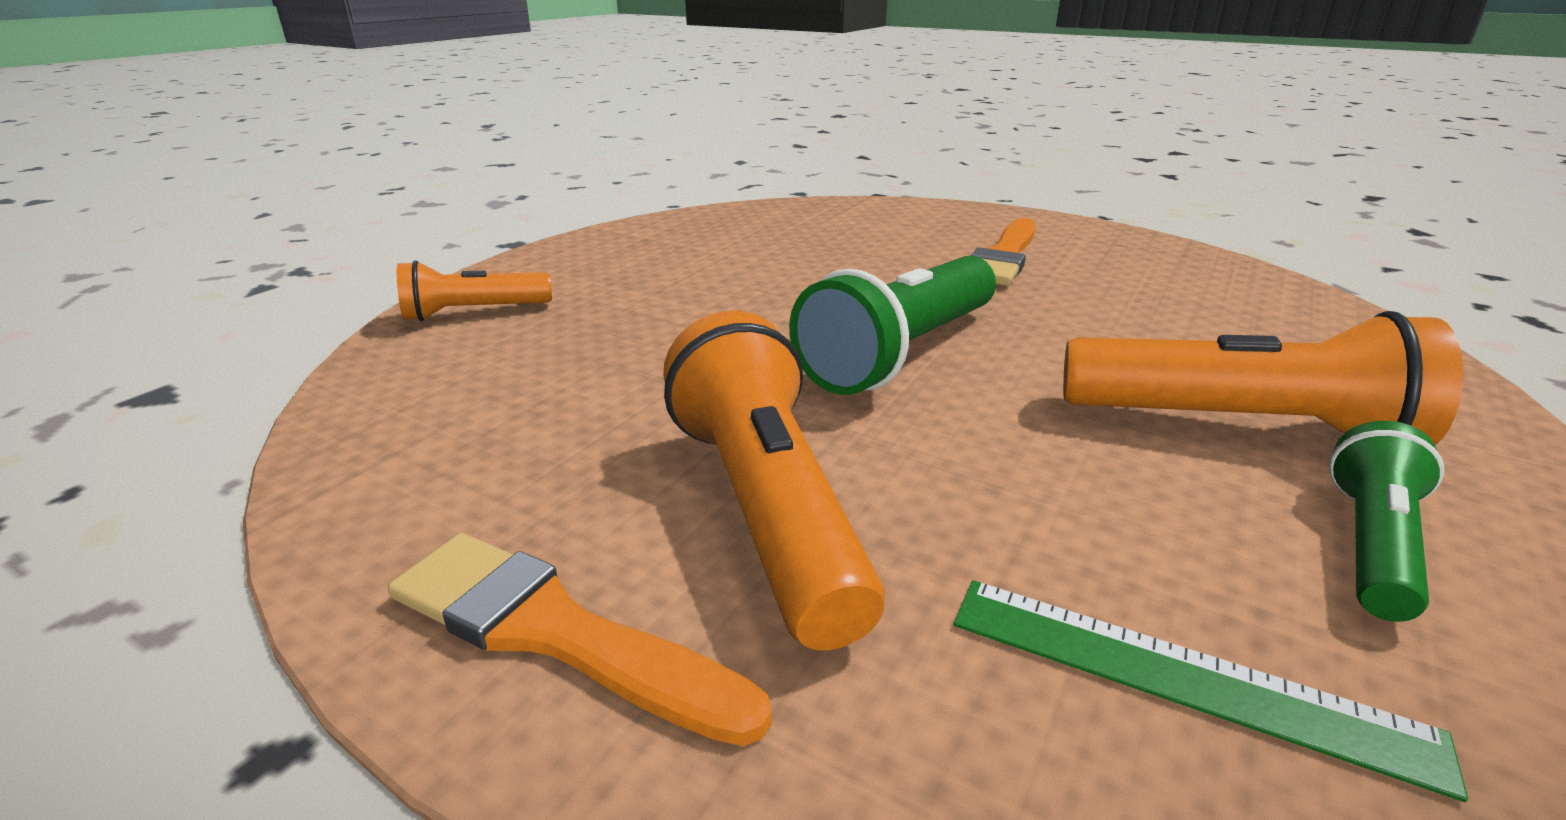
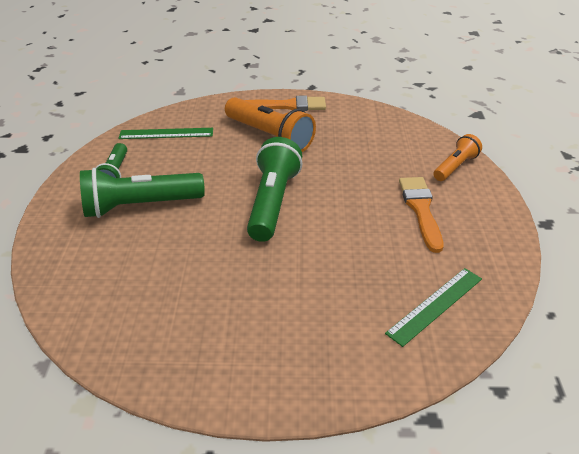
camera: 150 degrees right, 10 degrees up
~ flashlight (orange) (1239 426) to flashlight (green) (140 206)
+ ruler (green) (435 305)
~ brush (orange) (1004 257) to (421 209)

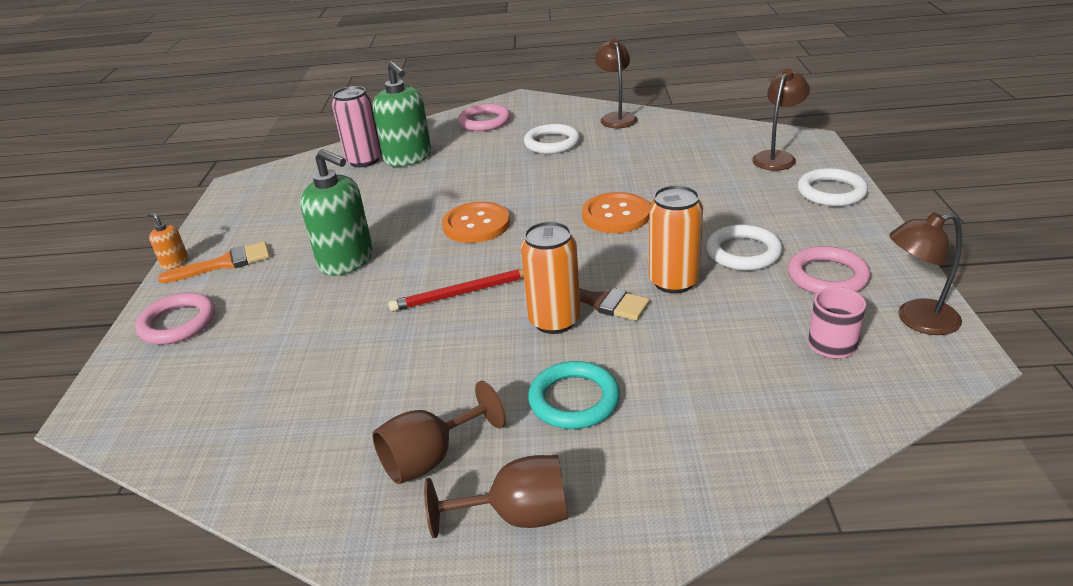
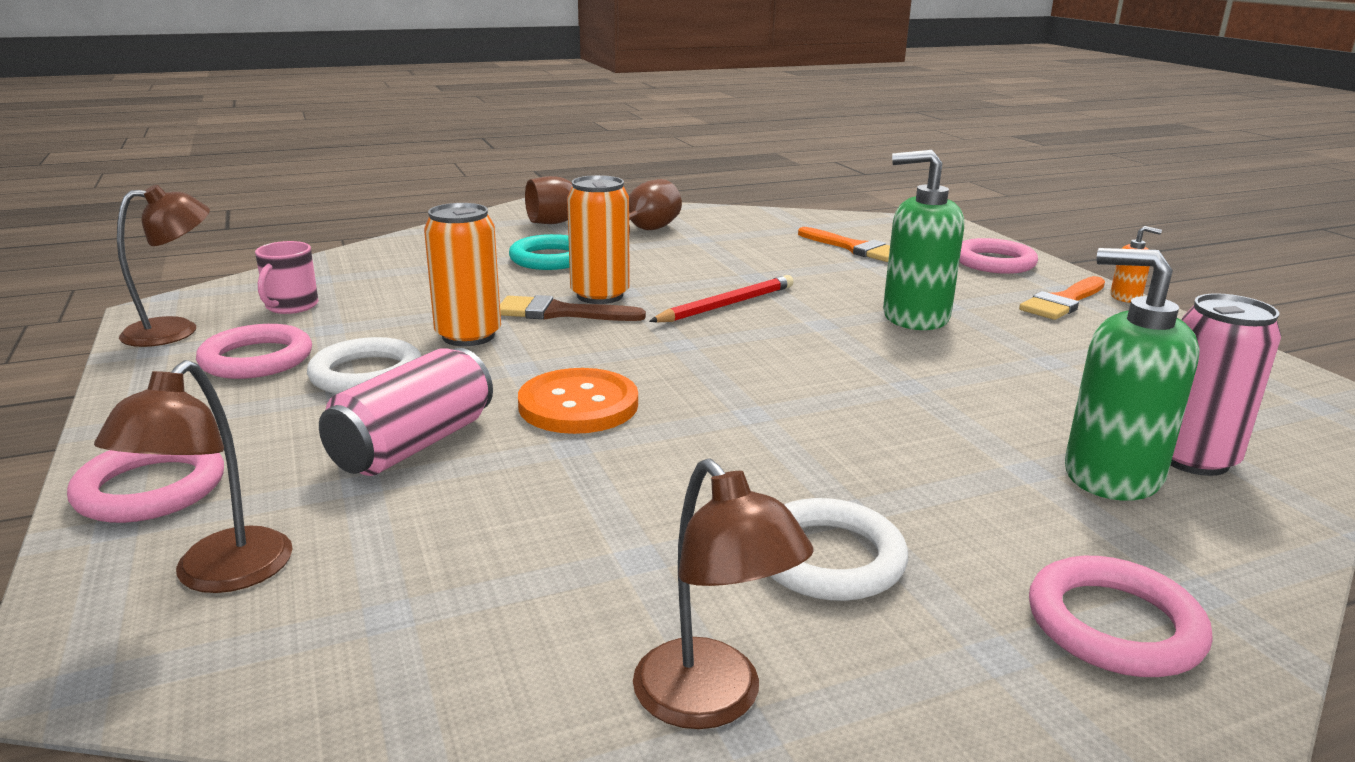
camera: 155 degrees right, 10 degrees down
~ ring (white) (831 192) to ring (pink) (150 488)
+ can (pink) (413 445)
+ brush (orange) (854 248)
- button (orange) (476 224)

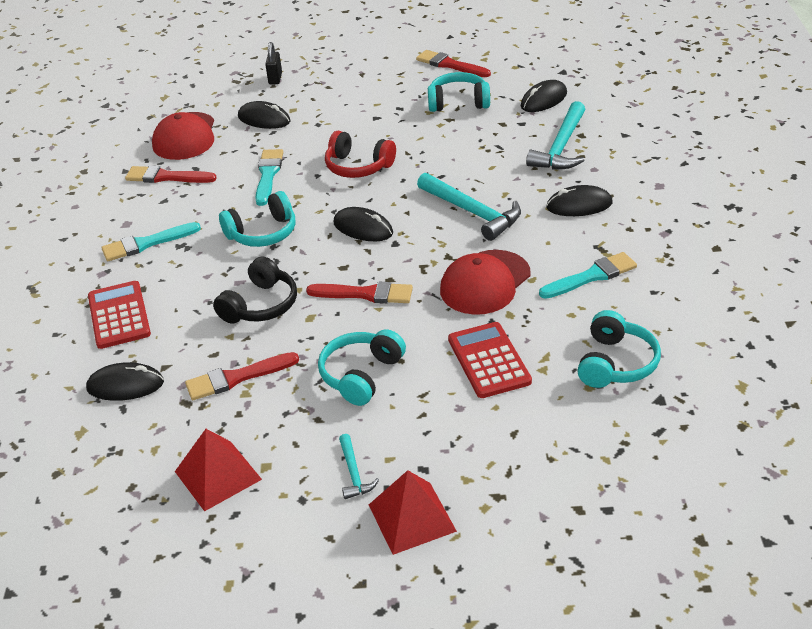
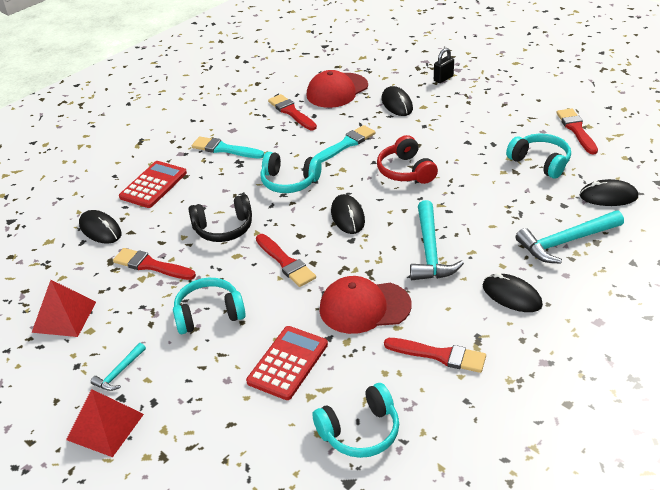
camera: 45 degrees right, 0 degrees up
~ brush (turquoise) (591 276) to brush (red) (439 355)

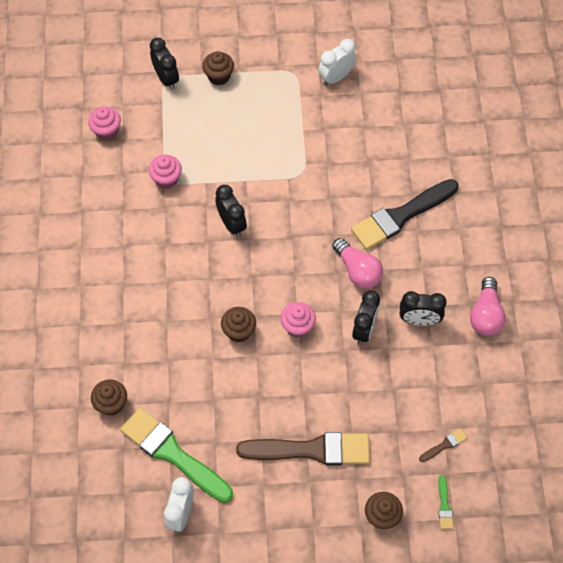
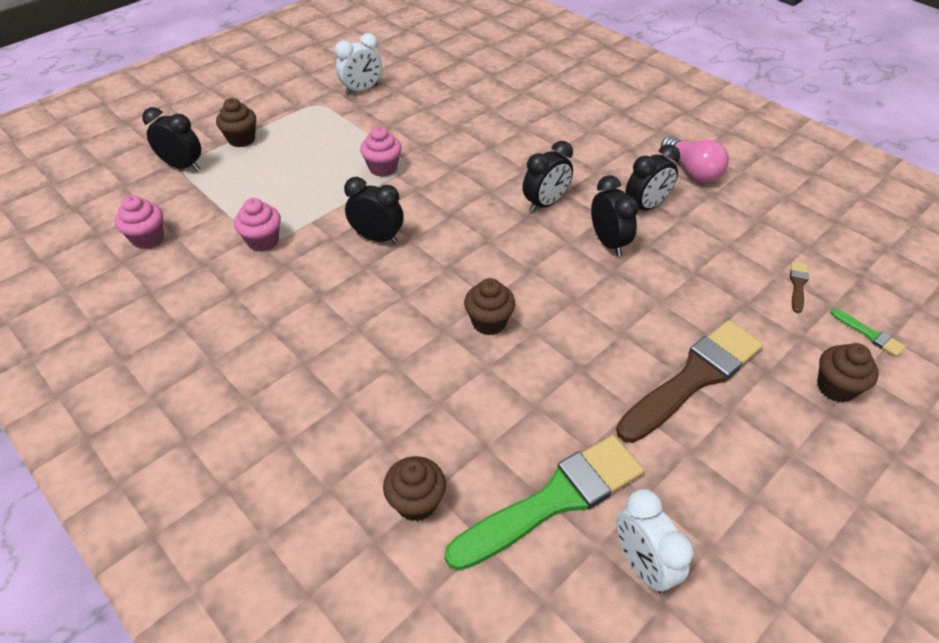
camera: 40 degrees left, 15 degrees down
~ clock (white) (336 77) = (362 90) 135 degrees counterclockwise
~ cupcake (pink) (297 326) to (383 168)
~ brush (green) (173 453) = (554 500) 150 degrees clockwise
~ light bulb (pink) (357 270) to clock (black) (545 203)
- brush (black) (401 216)

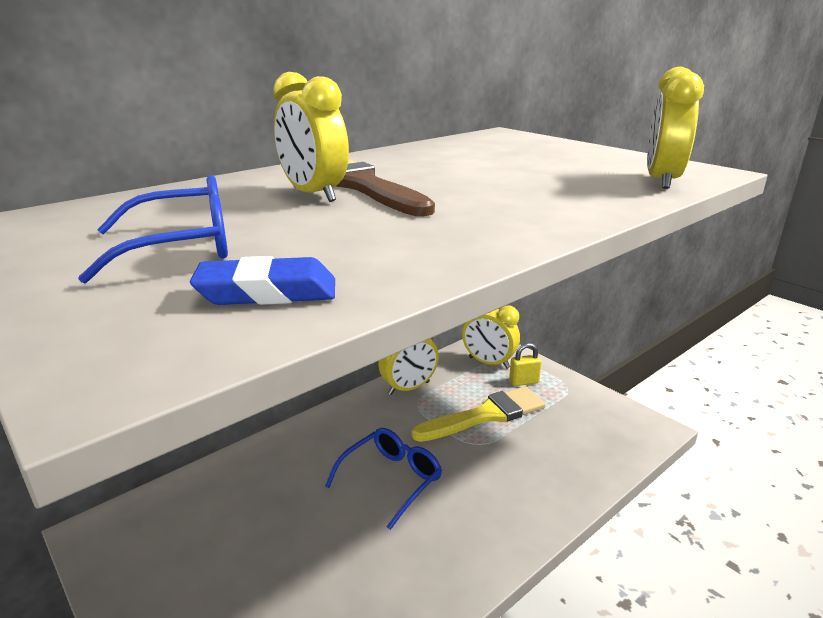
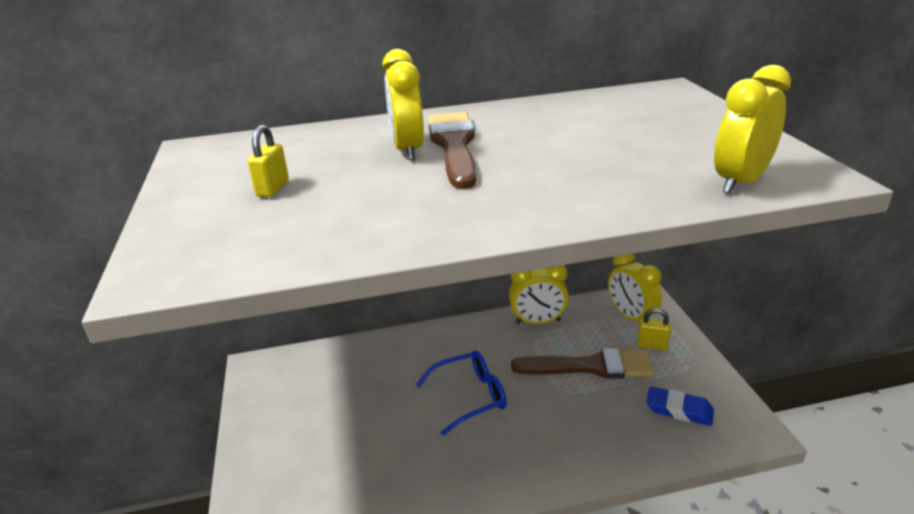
camera: 30 degrees right, 5 degrees up
~ glasses (blue) (182 247) to padlock (yellow) (273 189)
~ brush (yellow) (485 415) to brush (brown) (590 366)
~ eraser (blue) (267 292) to (679 410)

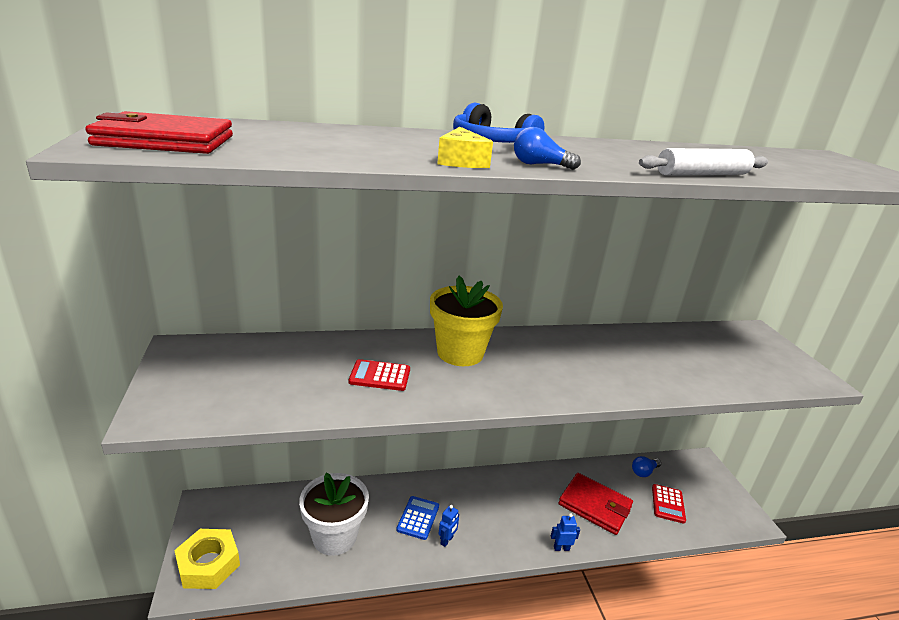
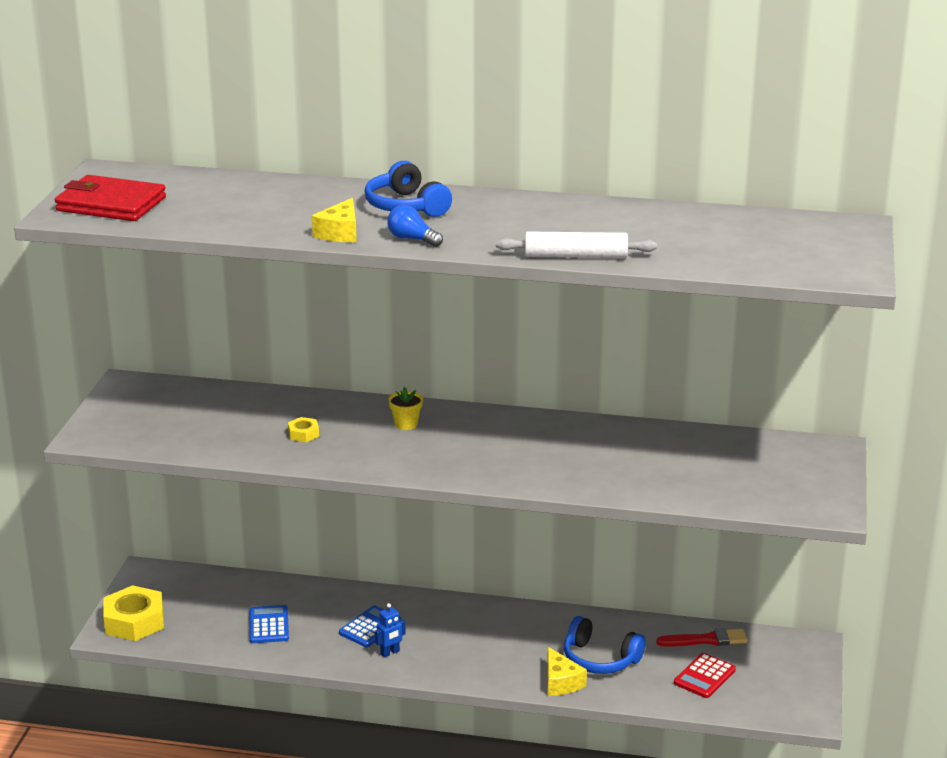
camera: 25 degrees right, 0 degrees up
~ flower pot (white) (334 537) to calculator (blue) (269 625)
~ calculator (red) (380 376) to nut (yellow) (303 434)
~ flower pot (yellow) (460 353) = (406 424) x0.43
+ cheese (yellow) (561 682)
~ wallet (red) (595 506) to headphones (blue) (600 659)
~ light bulb (blue) (644 472) to brush (red) (706 640)
- robot (blue) (561 548)

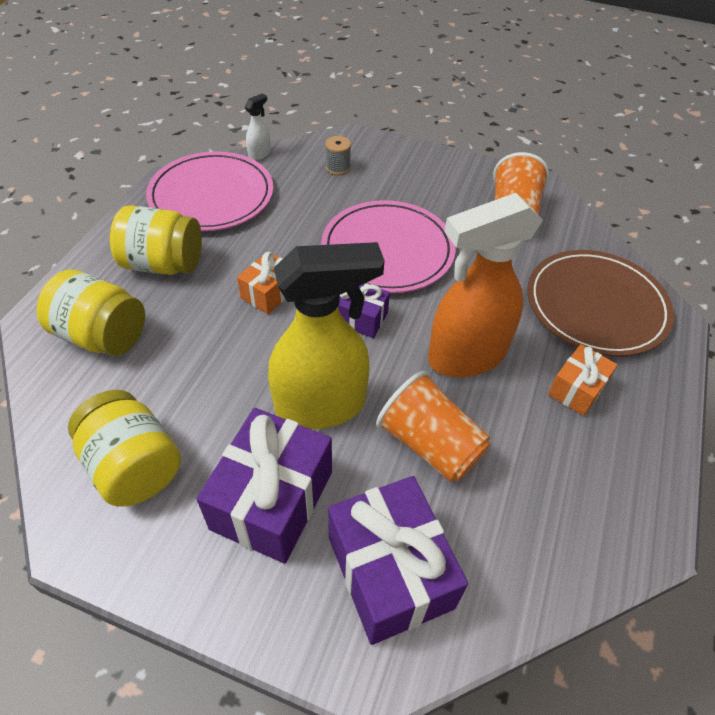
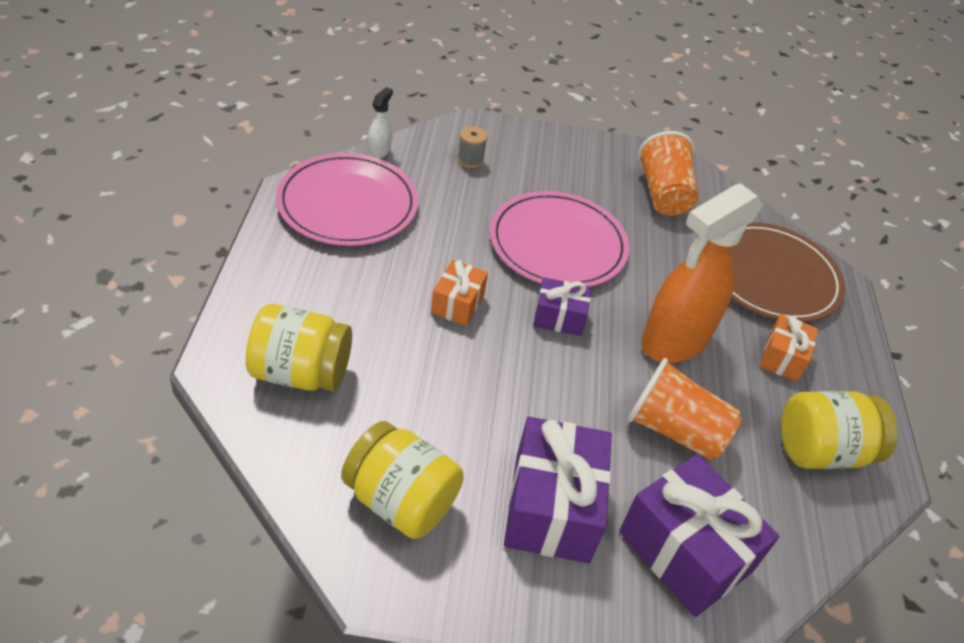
camera: 20 degrees left, 5 degrees down
~ jar (yellow) (163 264) to (821 451)
- spray bottle (yellow) (322 406)

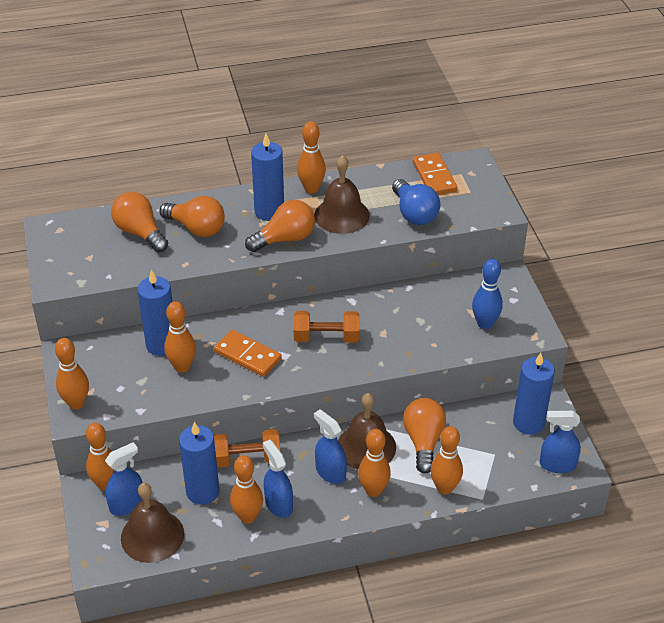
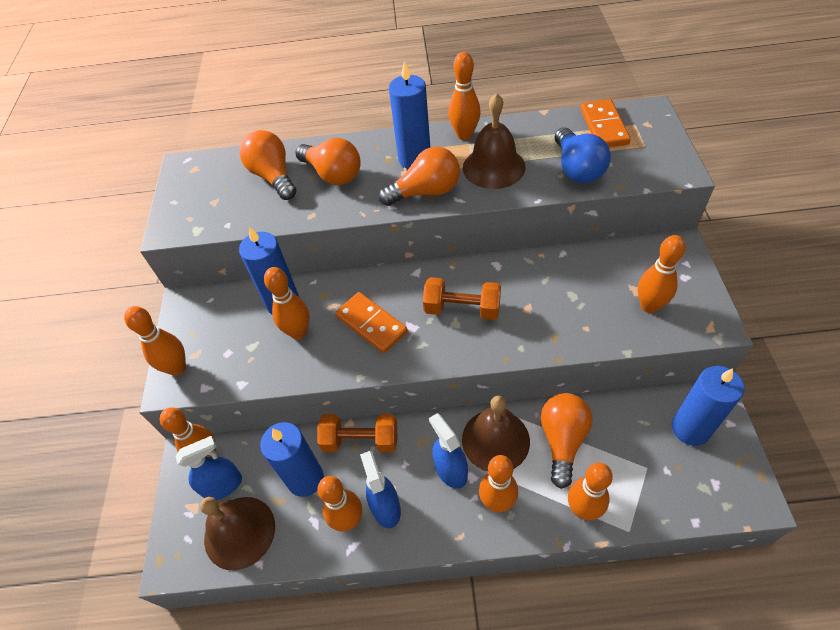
camera: 15 degrees right, 10 degrees up
~ bowling pin (blue) (485 324) to bowling pin (orange) (649 306)
- spray bottle (blue) (557 464)

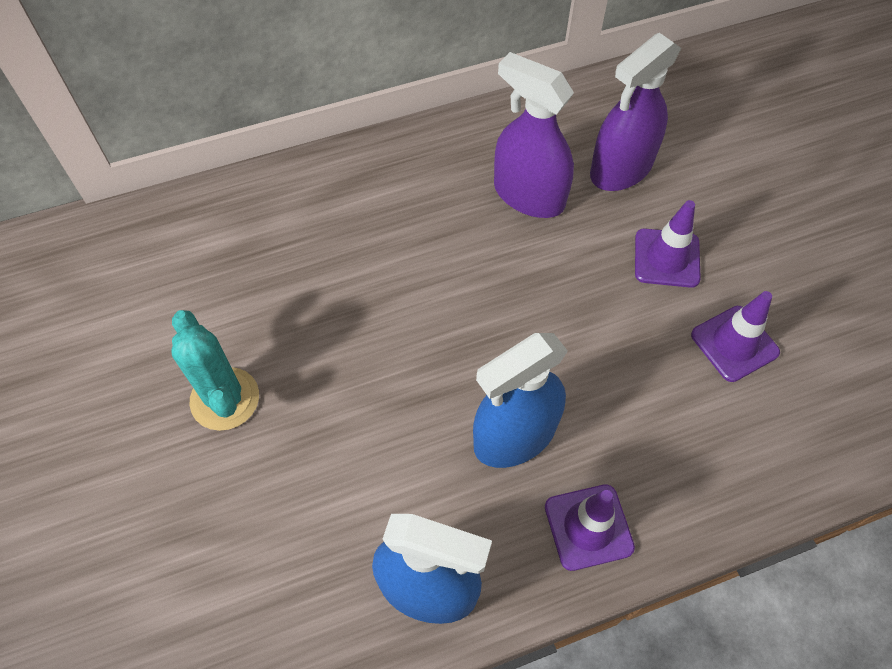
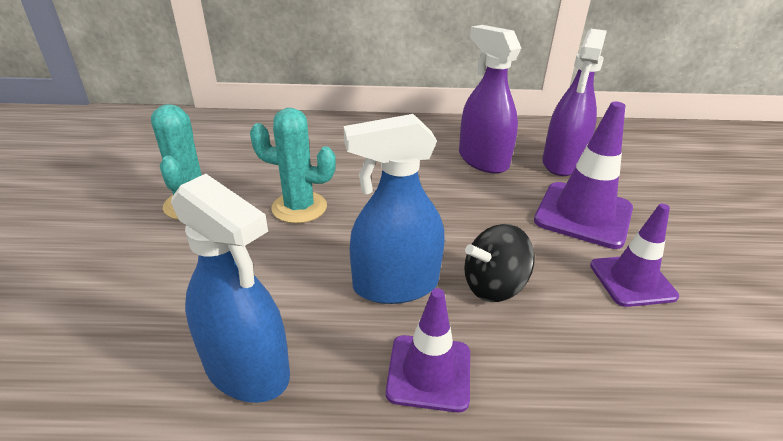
camera: 20 degrees right, 25 degrees down
+ cactus (turquoise) (299 207)
+ spinning top (black) (493 286)
~ traffic cone (purple) (666 258) = (583 215) x1.53
~ spray bottle (purple) (621 169) = (562 163) 45 degrees counterclockwise

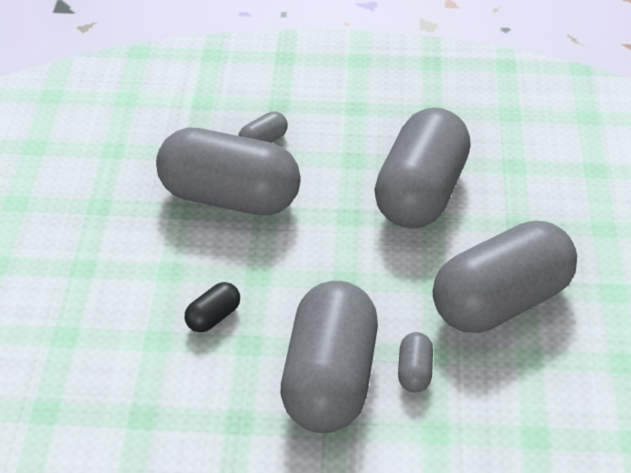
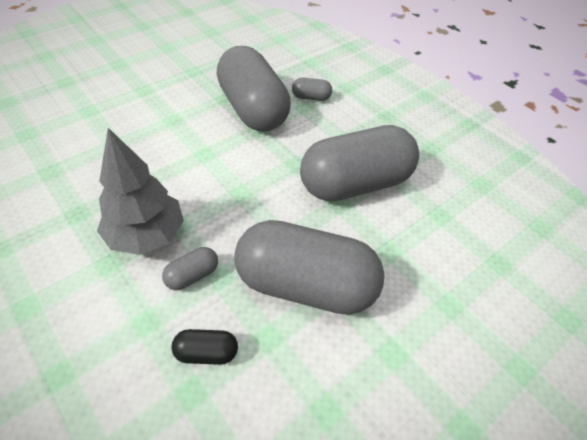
camera: 45 degrees right, 5 degrees up
~ capsule (grey) (329 380) to tree (grey) (146 235)
~ capsule (black) (213 317) to (206 353)

